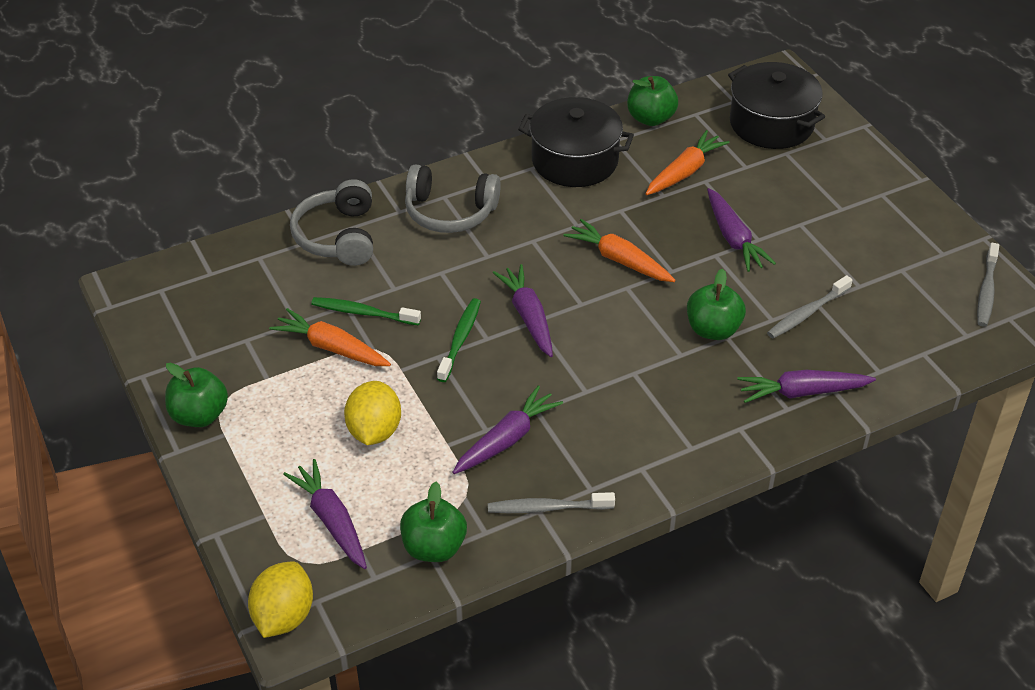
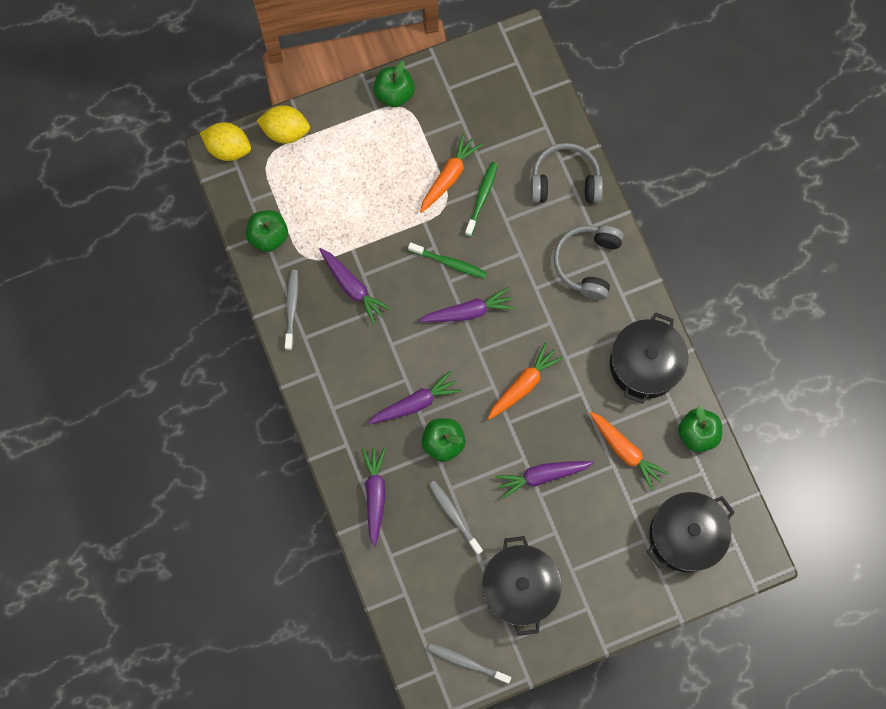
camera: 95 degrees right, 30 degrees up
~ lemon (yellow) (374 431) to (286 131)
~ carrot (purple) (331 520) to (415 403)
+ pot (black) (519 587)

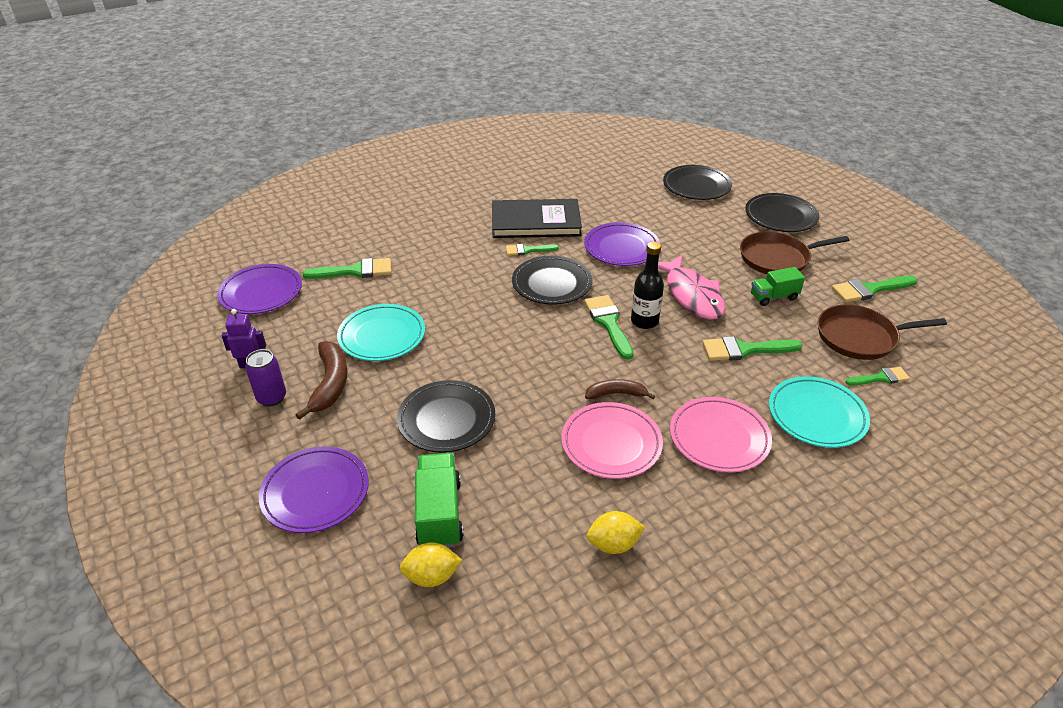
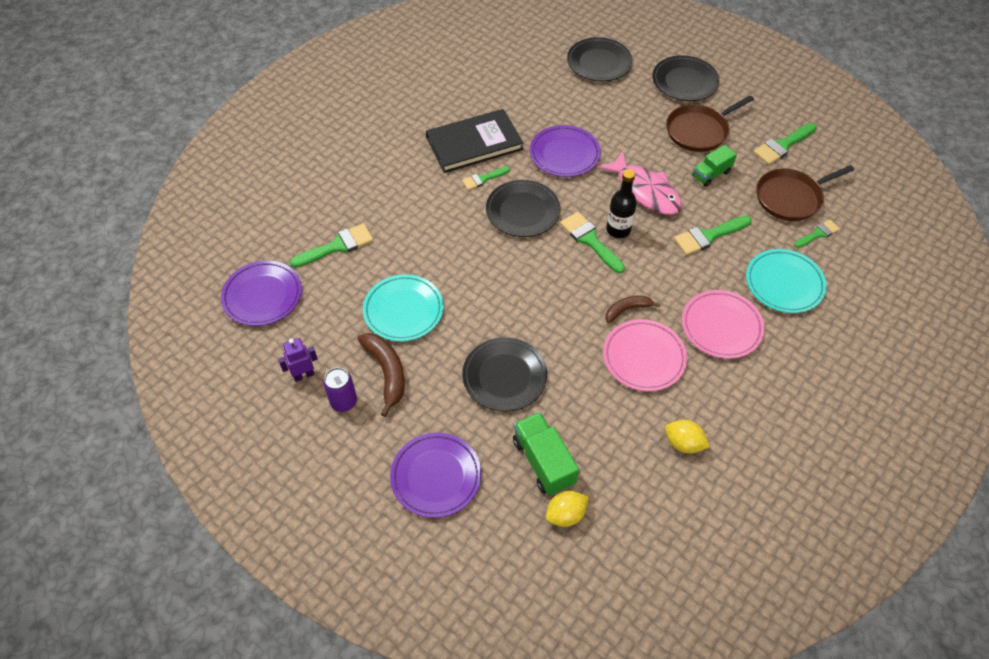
camera: 20 degrees left, 15 degrees up
~ lemon (yellow) (613 544) = (683 443) 60 degrees clockwise

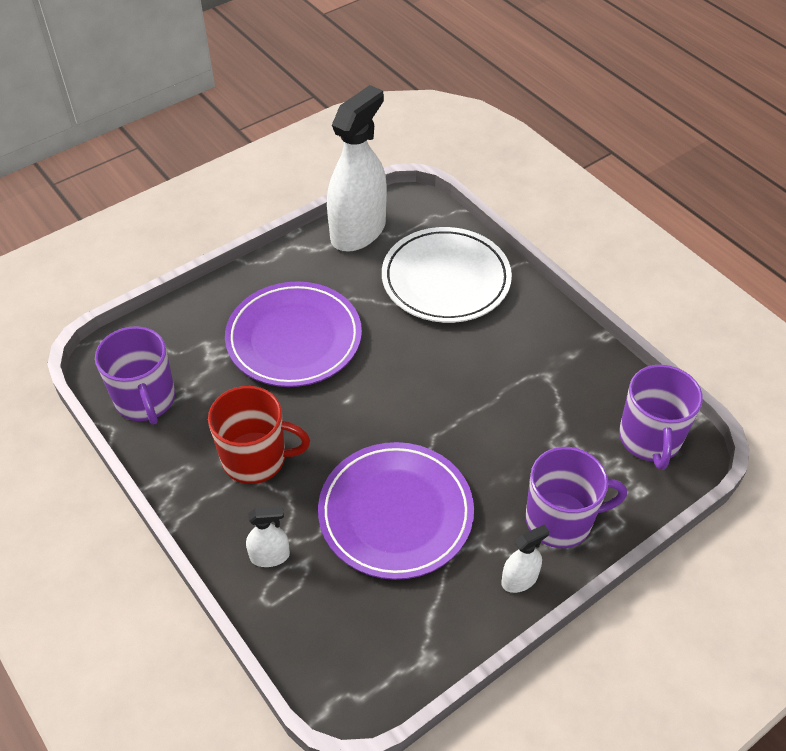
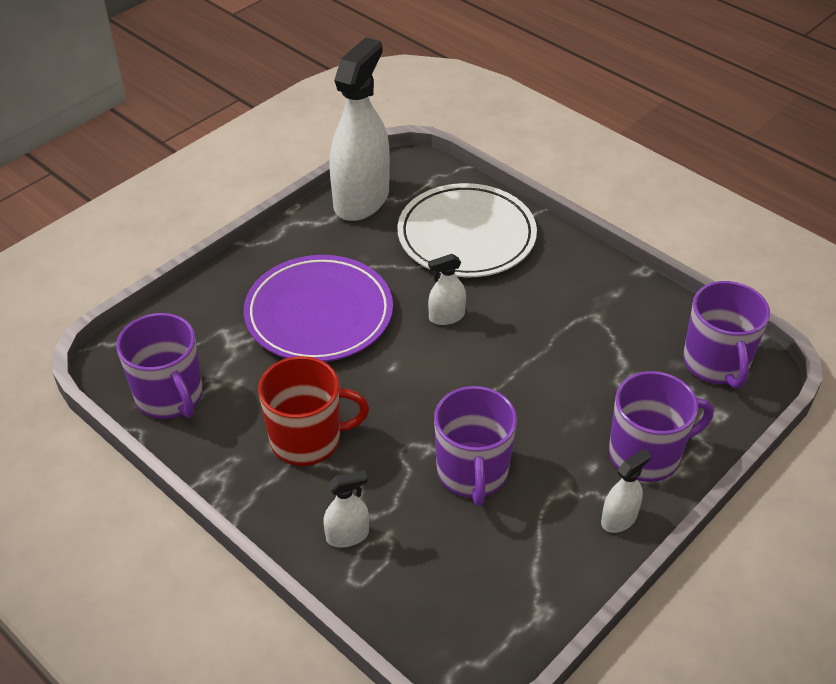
camera: 10 degrees left, 5 degrees down
+ spray bottle (white) (446 316)
~ plate (purple) (396 513) to mug (purple) (472 473)

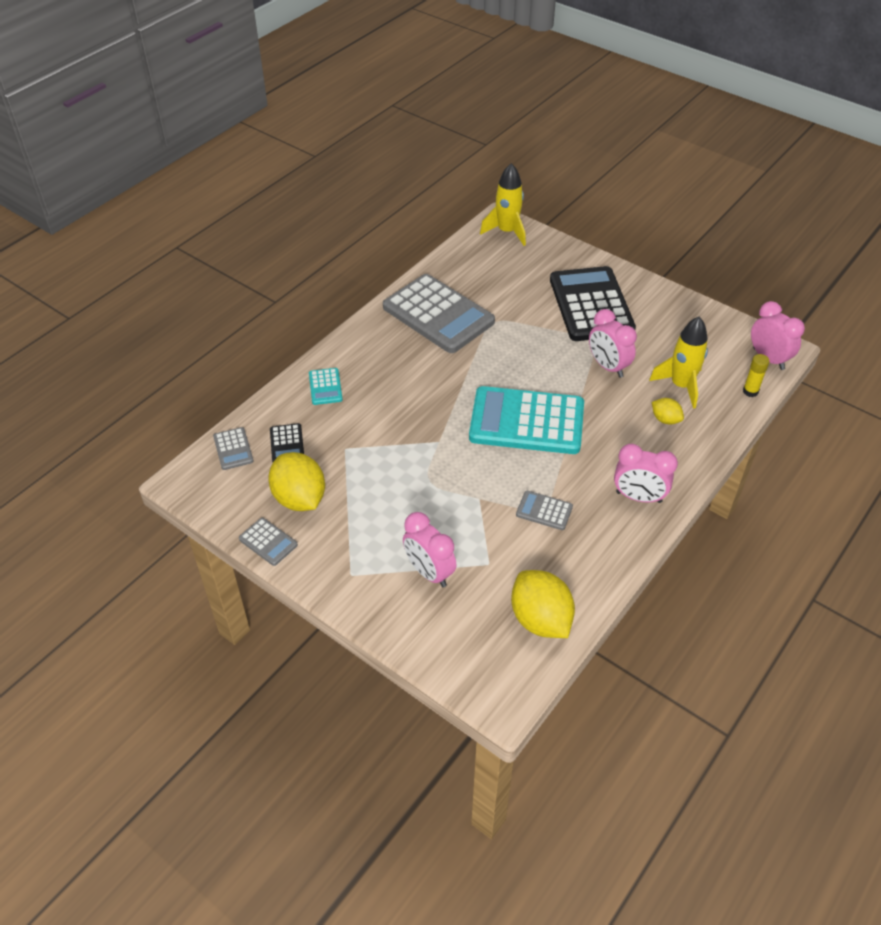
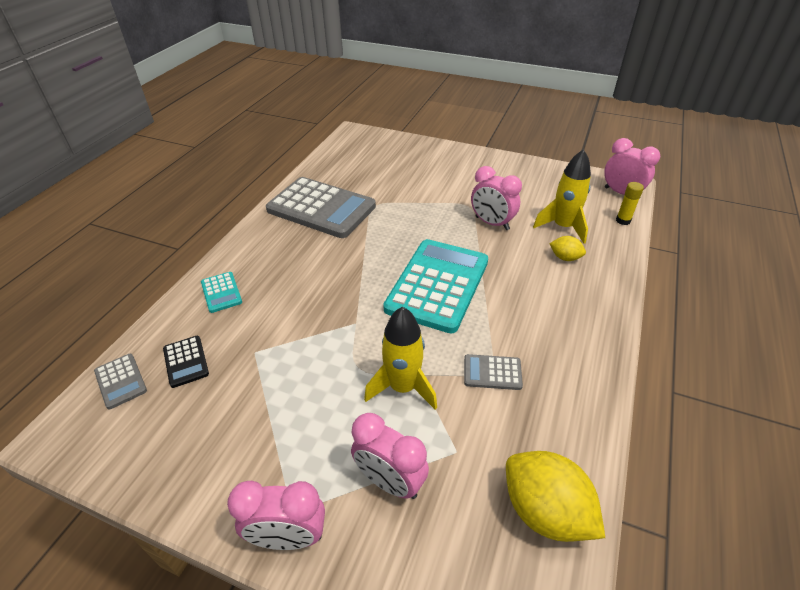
camera: 15 degrees left, 5 degrees down
~ clock (pink) (638 497) to (288 537)
~ rocket (yellow) (507 232) to (403 387)
~ calculator (turquoise) (527 421) = (438 285) 120 degrees clockwise
- calculator (grey) (268 542)
- lemon (yellow) (299 498)
- calculator (black) (591 305)

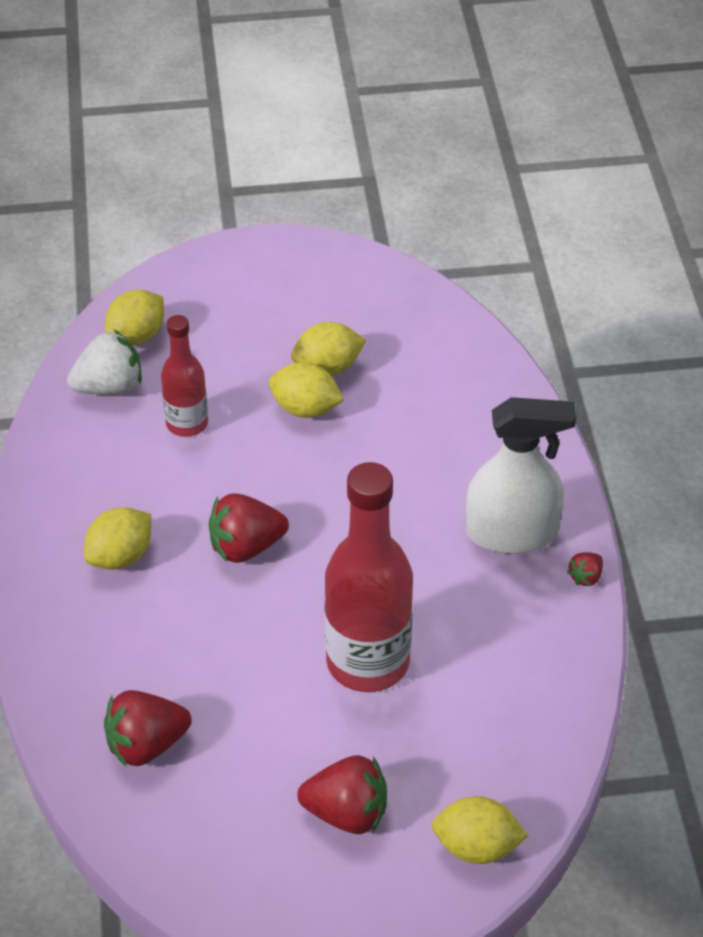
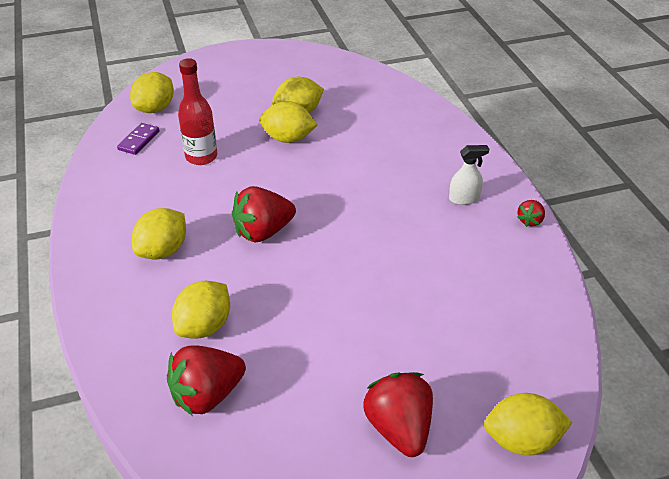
camera: 10 degrees left, 5 degrees down
~ strawberry (white) (109 387) to domino (purple) (139 140)
+ lemon (yellow) (204 326)
~ strawberry (red) (347 813) = (399 428) 105 degrees counterclockwise
~ spray bottle (white) (512 533) = (464 198) x0.45
- bottle (red) (368 662)

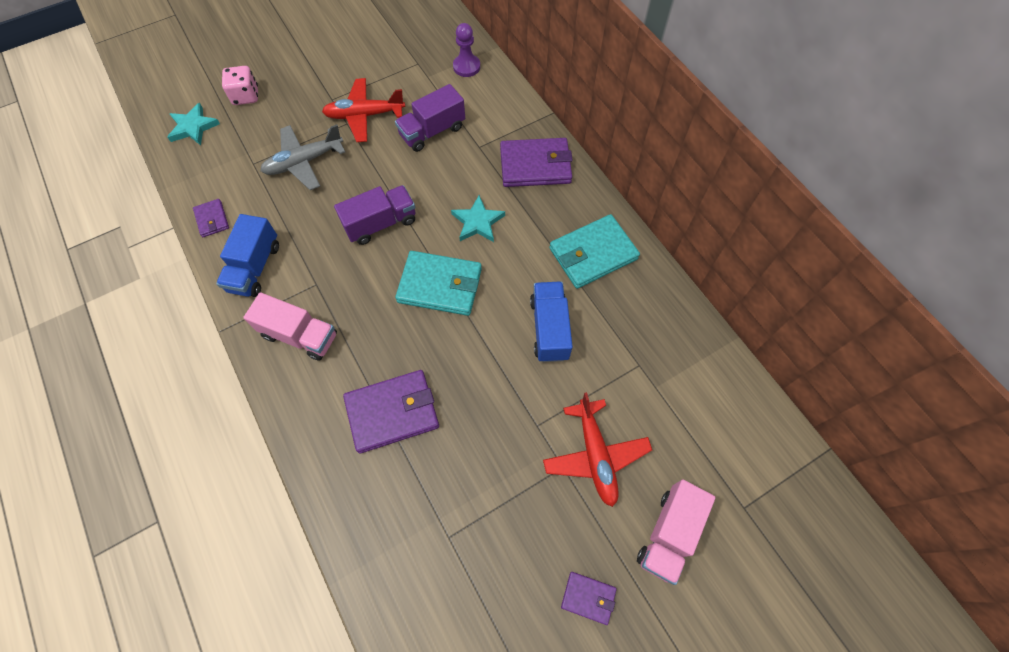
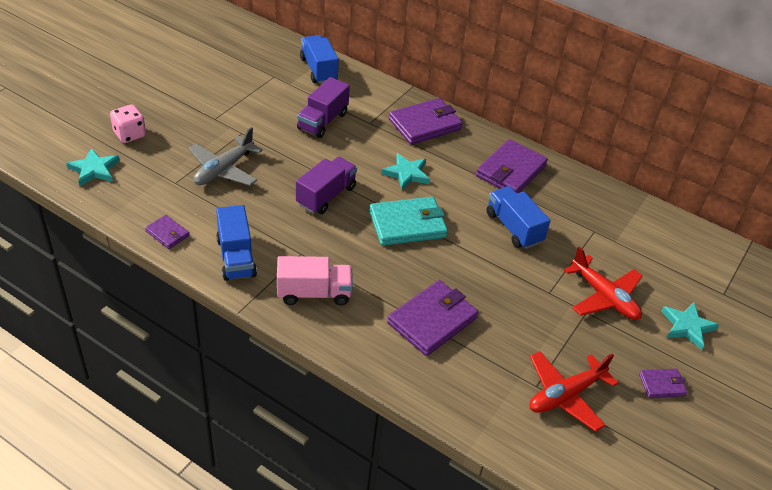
camera: 30 degrees left, 20 degrees down
~ pawn (purple) (466 67) to truck (blue) (318 70)
~ wallet (turquoise) (593 254) to wallet (purple) (511 171)
~ plane (red) (364 115) to (565 395)
~ truck (pink) (668 534) to star (turquoise) (687 326)

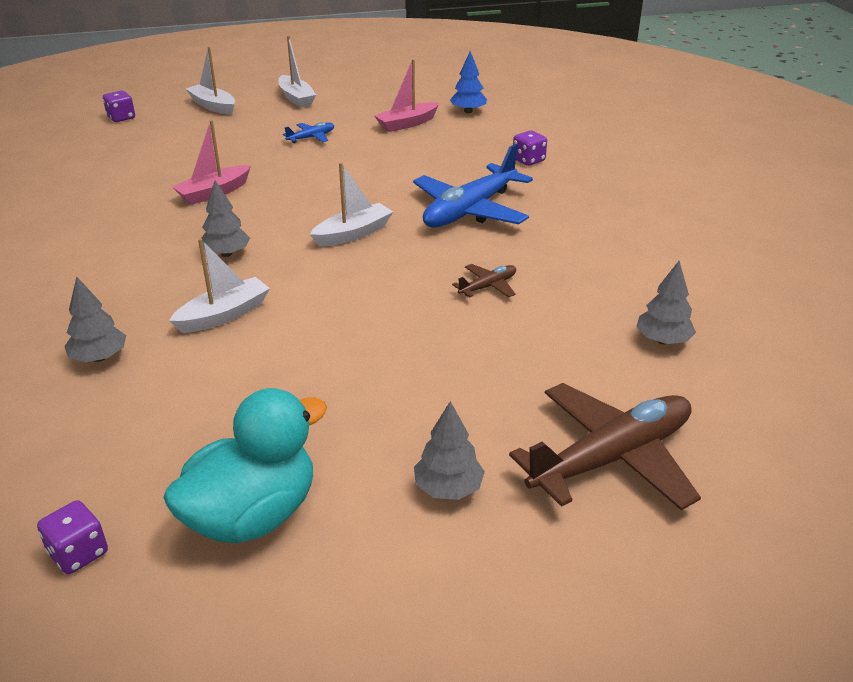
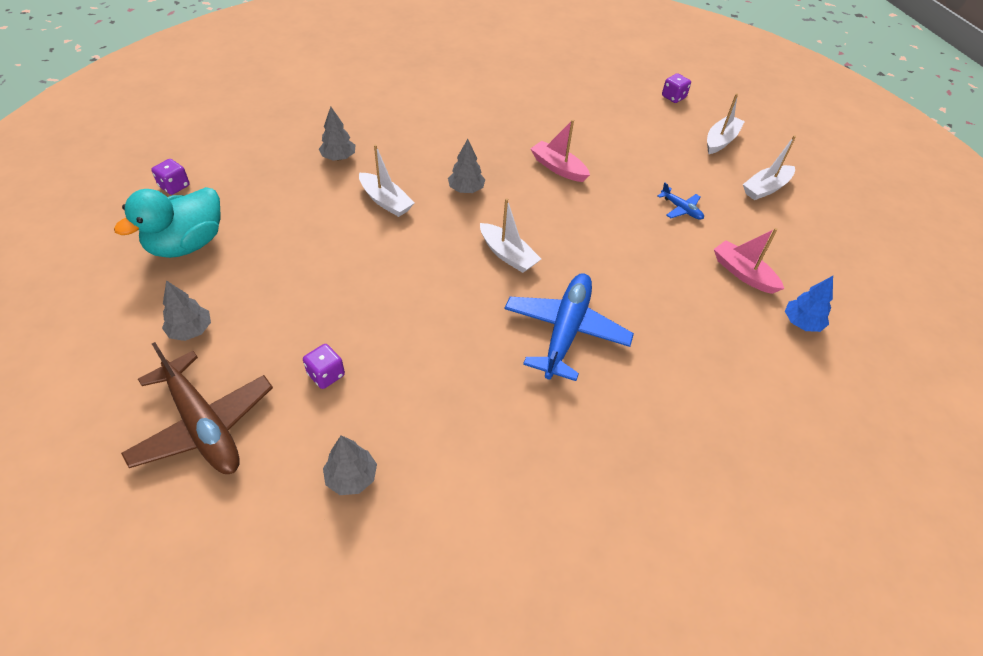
camera: 80 degrees right, 15 degrees up
~ duck (turquoise) (252 515) = (187 244) 90 degrees clockwise
~ dice (purple) (528 160) to (326 375)
~ plane (blue) (470 210) = (566 331) 75 degrees clockwise
- plane (brown) (488 286)

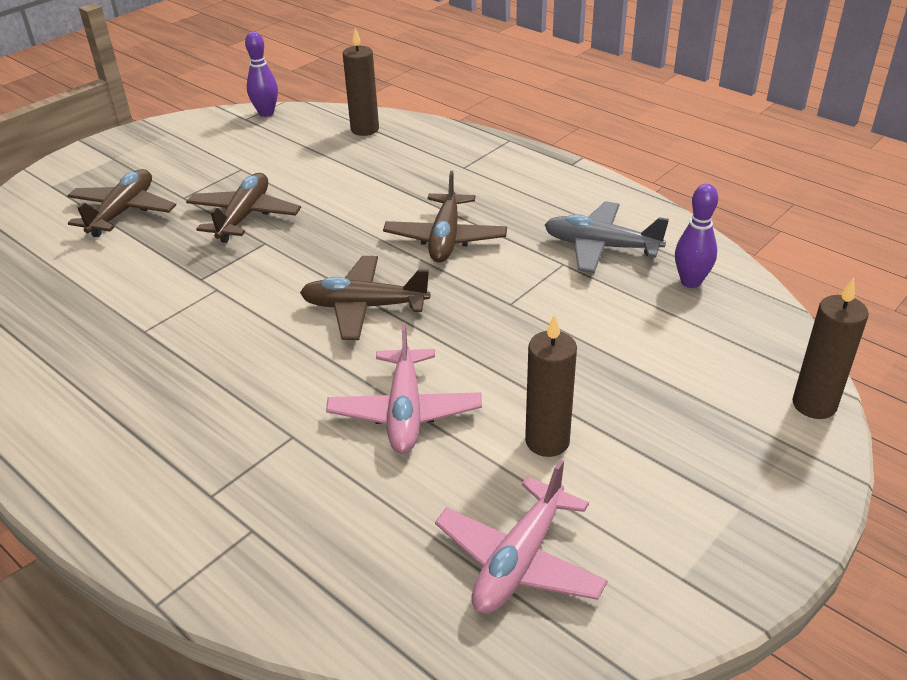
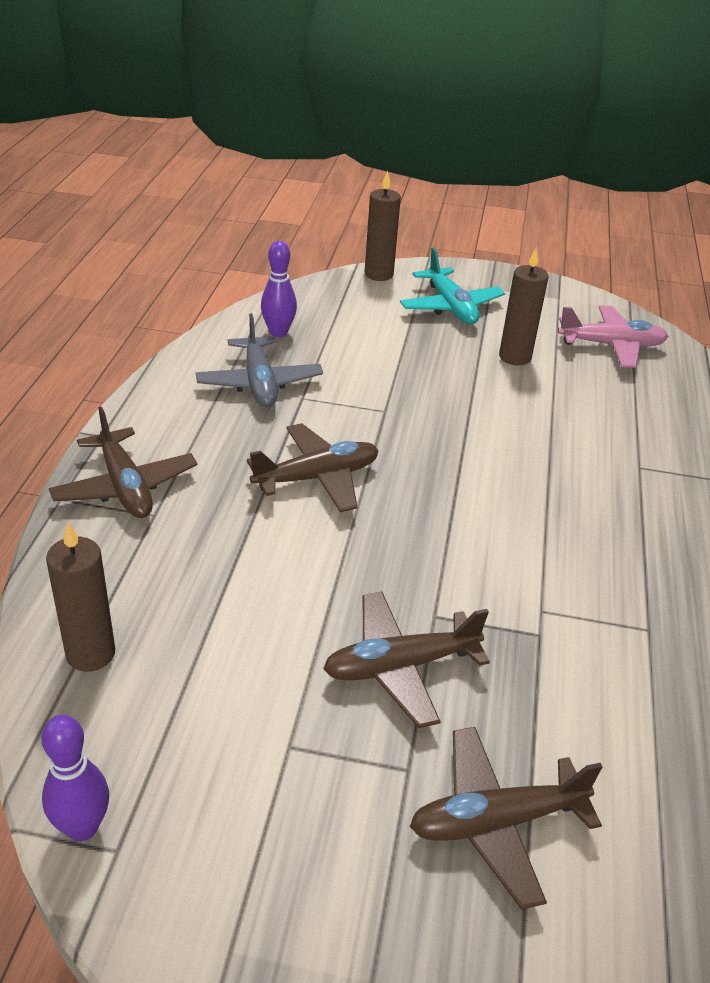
camera: 125 degrees left, 0 degrees up
~ plane (brown) (364 307) to (125 486)
+ plane (turquoise) (450 307)
- plane (pink) (405 412)

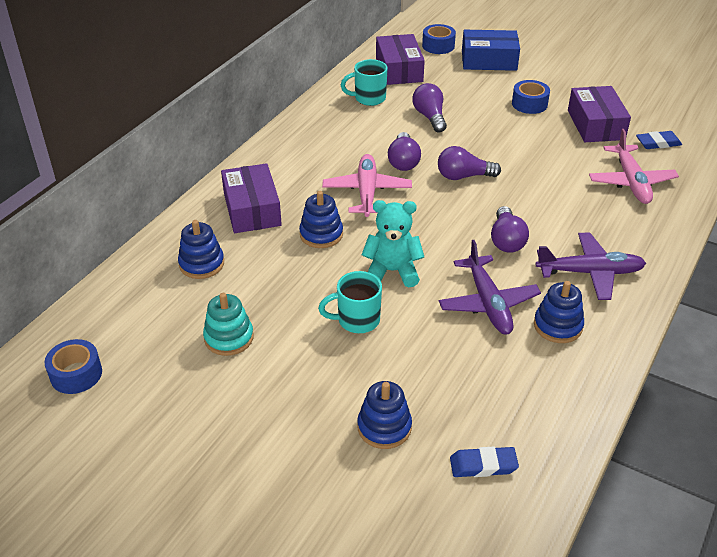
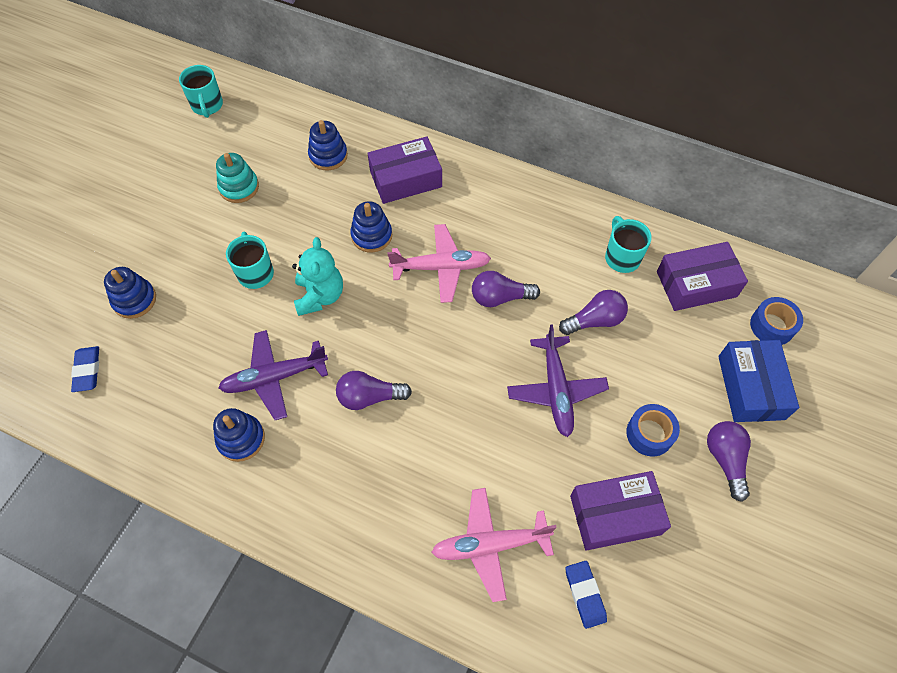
camera: 85 degrees right, 20 degrees up
~ tape (blue) (76 374) to mug (turquoise) (207 106)
~ plane (purple) (590 272) to (556 390)
~ light bulb (purple) (463 176) to (725 460)

